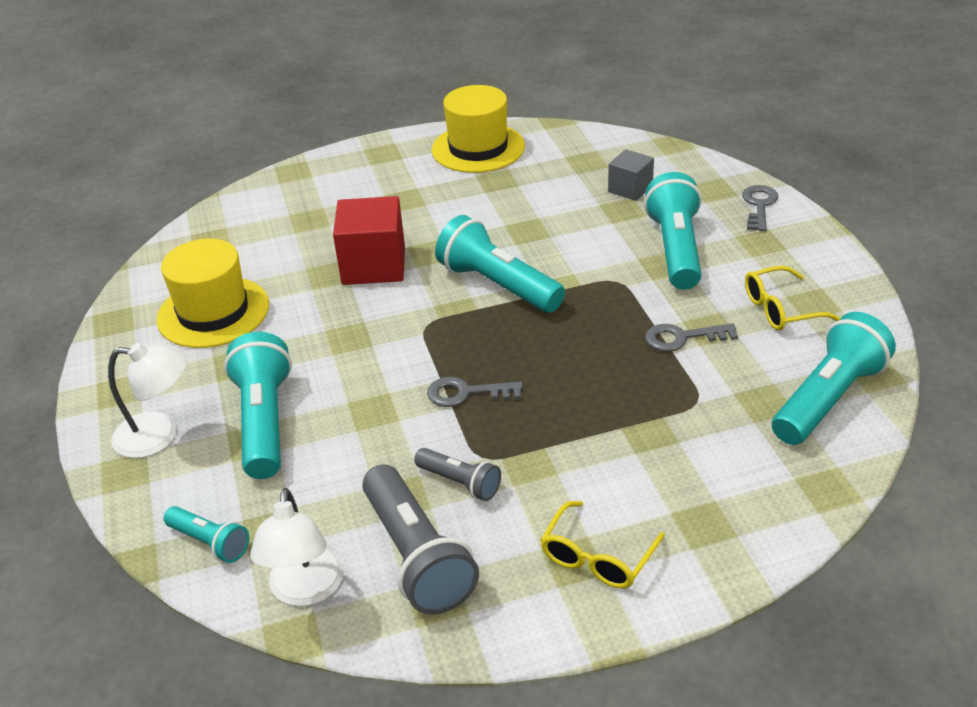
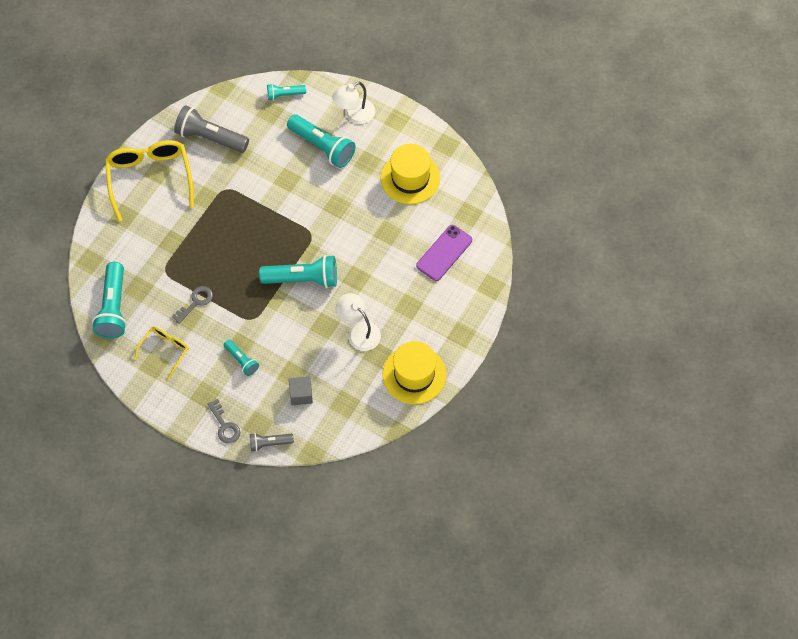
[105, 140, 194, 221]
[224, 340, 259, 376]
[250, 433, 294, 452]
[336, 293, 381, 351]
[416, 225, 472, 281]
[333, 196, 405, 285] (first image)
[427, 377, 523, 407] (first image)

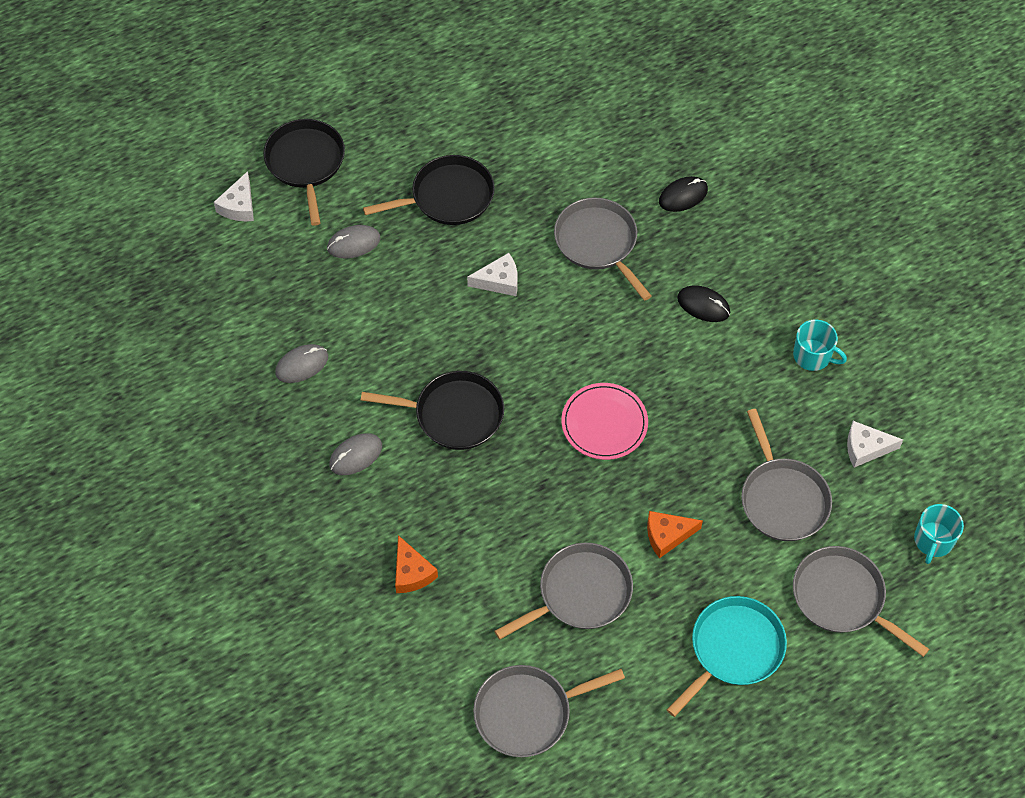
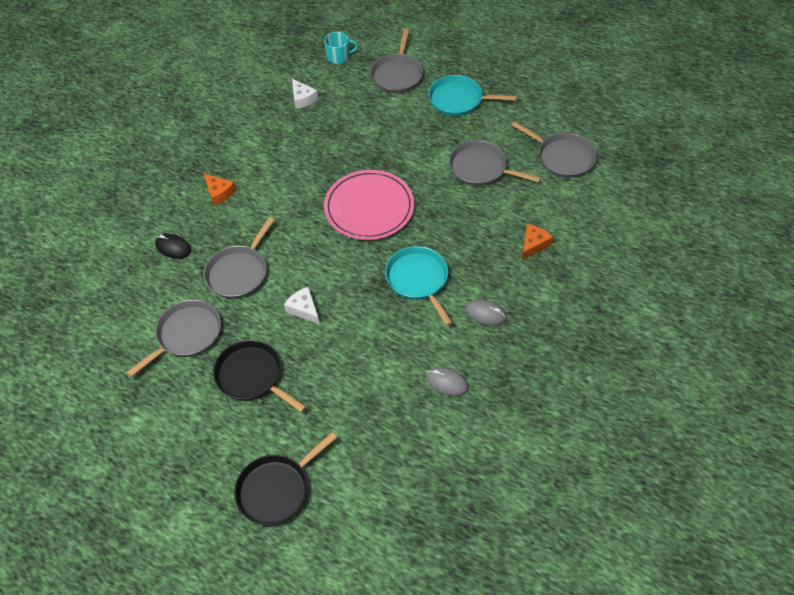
[126, 300, 221, 377]
[203, 173, 236, 206]
[324, 170, 415, 240]
[385, 246, 453, 326]
[214, 171, 254, 221] (first image)
[327, 225, 381, 259] (first image)
[677, 285, 730, 322] (first image)
[793, 319, 847, 371] (first image)

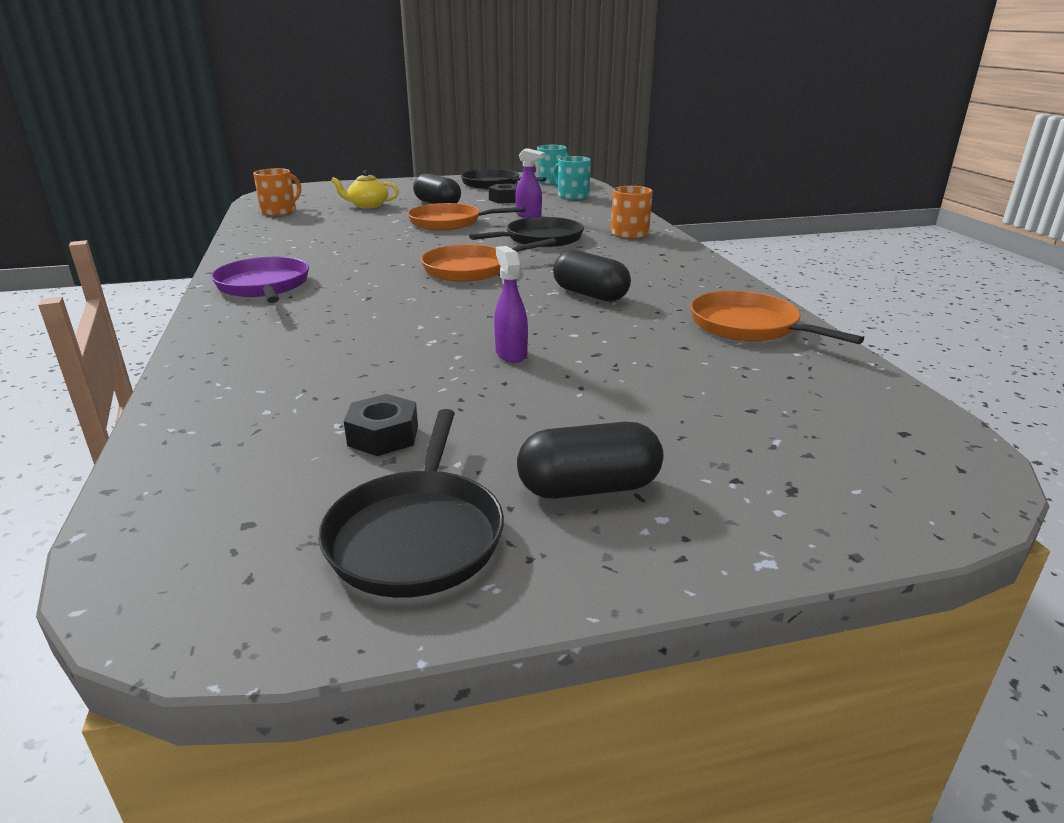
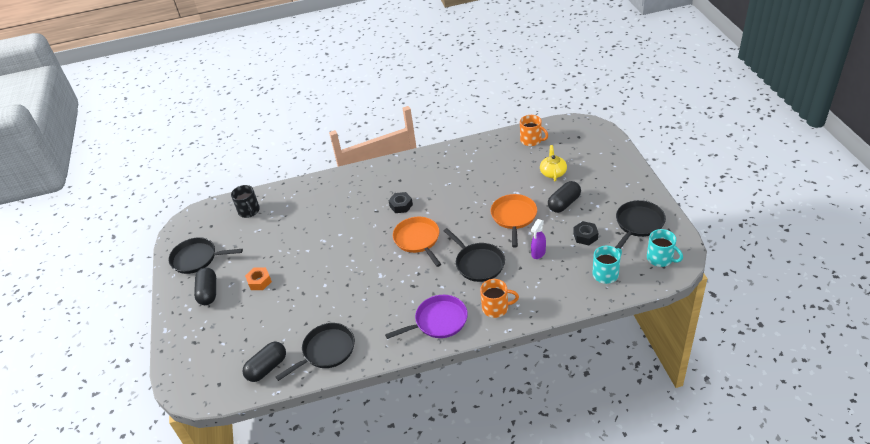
[231, 185, 260, 218]
[242, 342, 286, 382]
[245, 267, 272, 290]
[276, 323, 355, 381]
[385, 295, 468, 339]
[388, 192, 413, 213]
[494, 246, 528, 363] (first image)

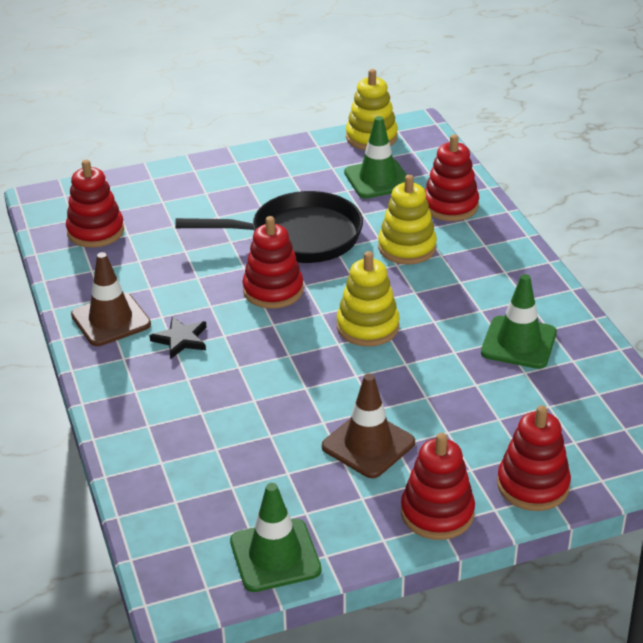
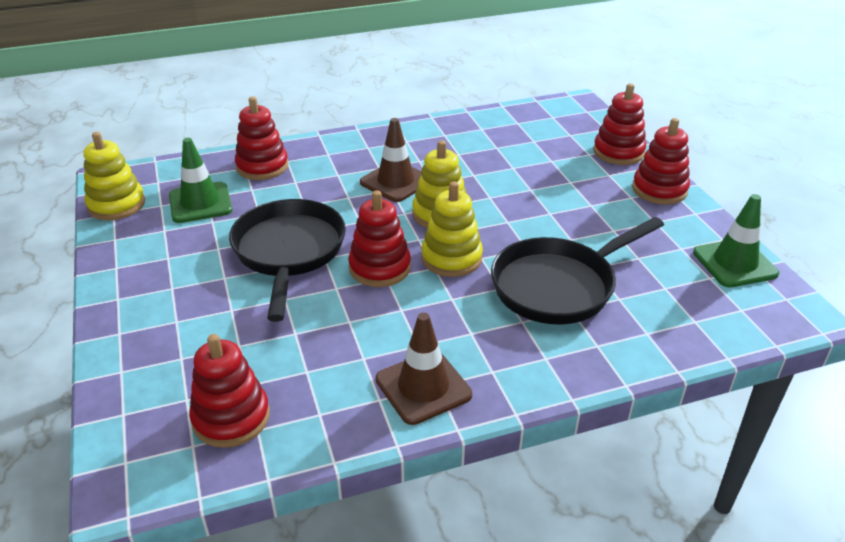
[360, 118, 421, 202]
[421, 181, 483, 277]
[491, 217, 664, 324]
[149, 316, 206, 359] (first image)
[481, 274, 557, 369] (first image)

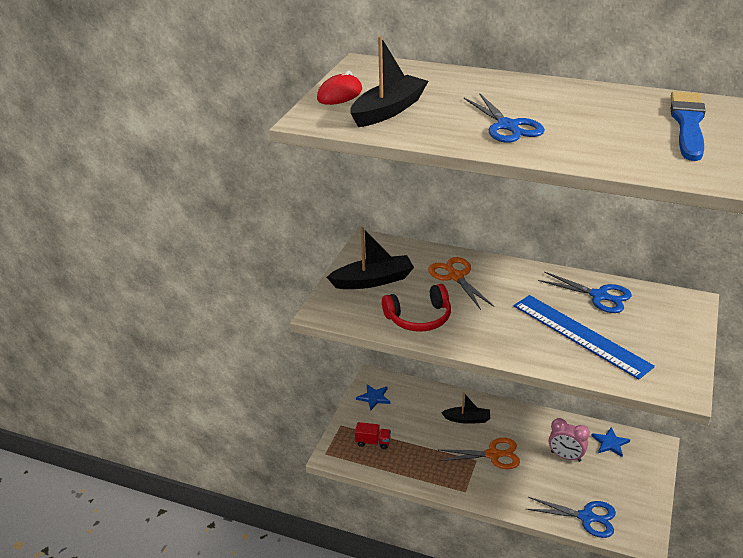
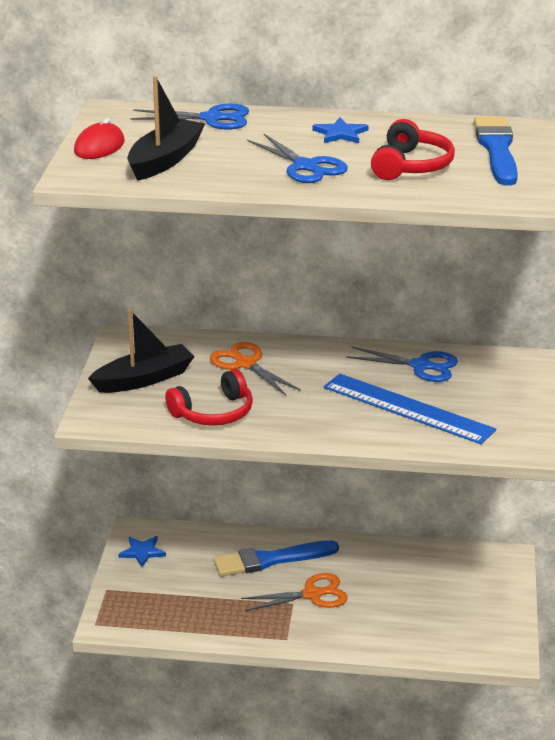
[131, 104, 249, 129]
[213, 540, 339, 576]
[312, 118, 369, 143]
[371, 119, 455, 180]
[355, 422, 391, 449] (first image)
[549, 418, 590, 462] (first image)

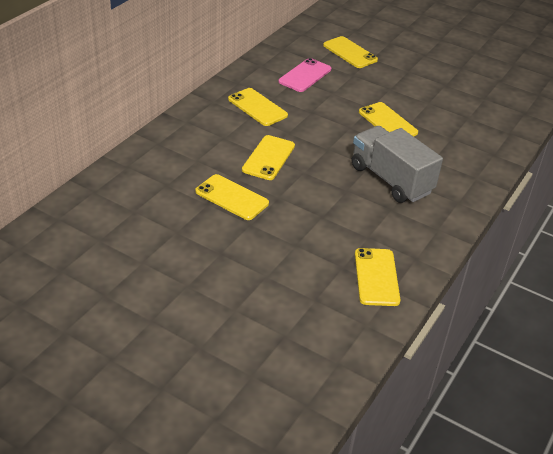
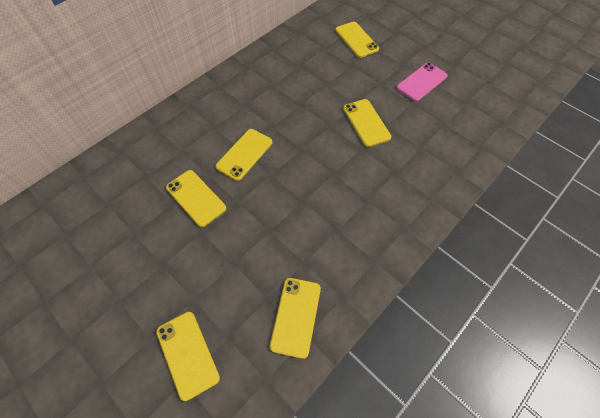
[156, 312, 220, 401]
[396, 62, 448, 102]
[352, 126, 443, 203] (first image)

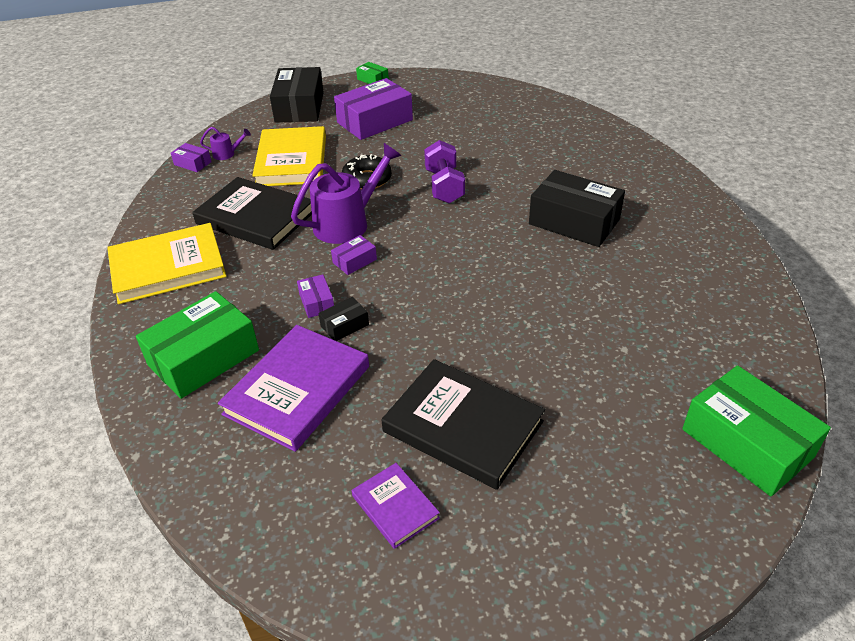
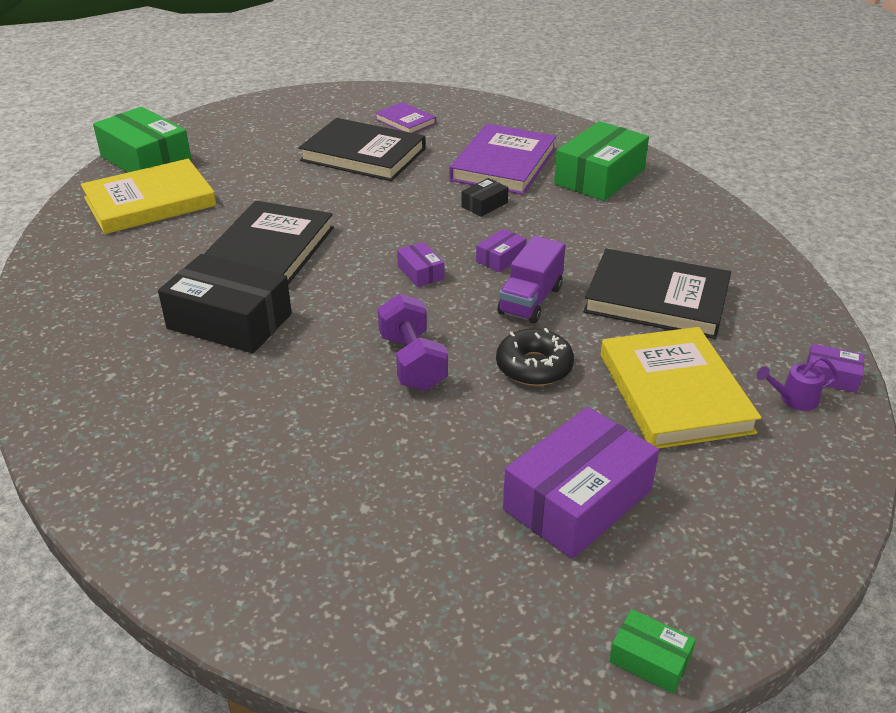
[81, 159, 216, 234]
[204, 201, 334, 285]
[397, 242, 445, 287]
[497, 236, 565, 323]
[270, 67, 324, 123] (first image)

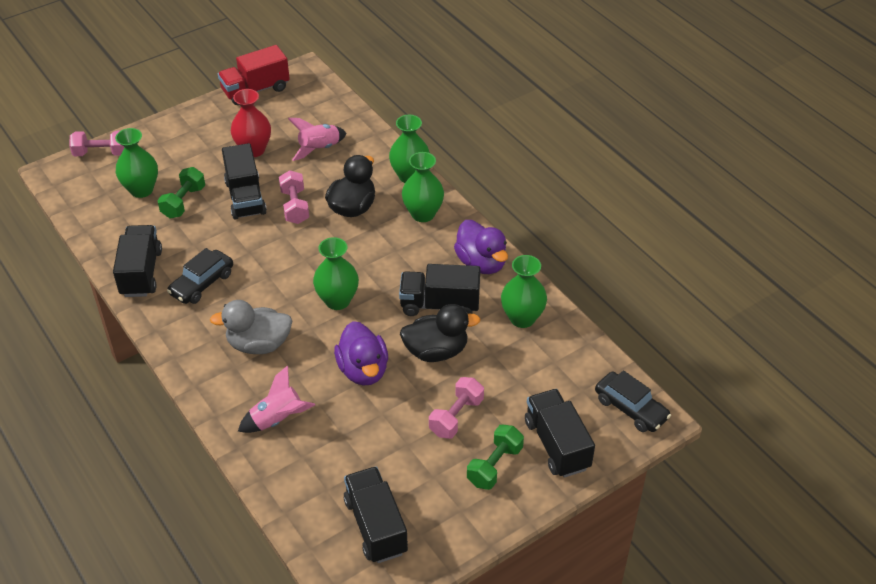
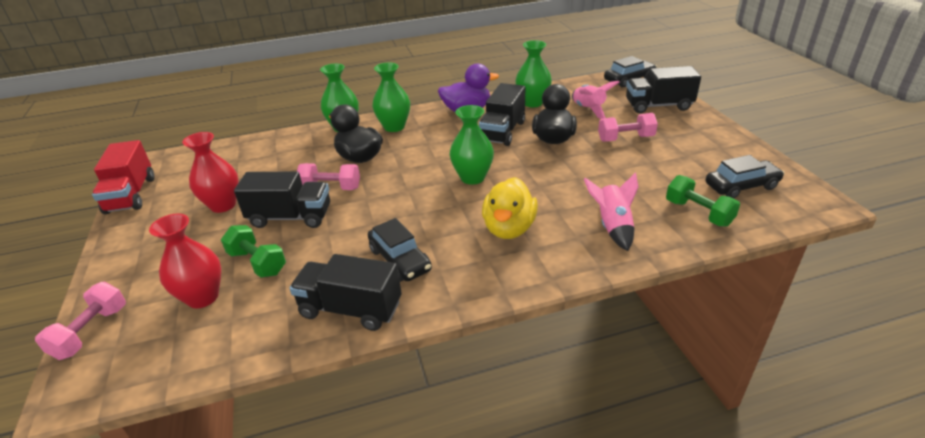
[149, 214, 221, 308]
[482, 177, 538, 239]
[572, 81, 619, 119]
[598, 113, 658, 142]
[666, 175, 740, 227]
[706, 155, 785, 199]
[334, 321, 388, 385] (first image)

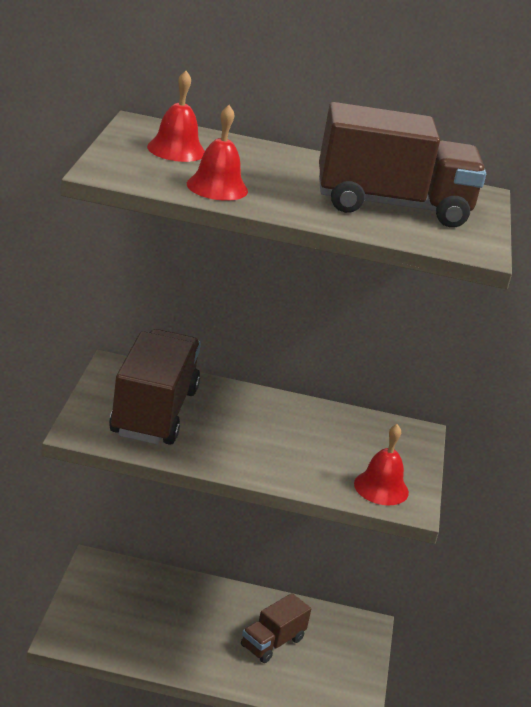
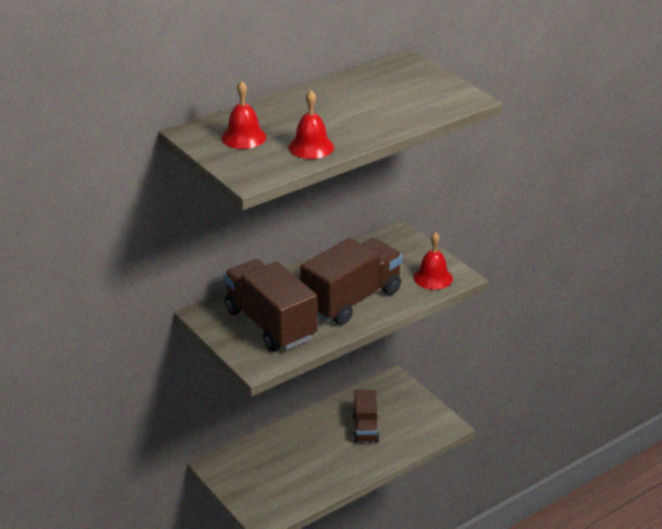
[300, 238, 403, 325]

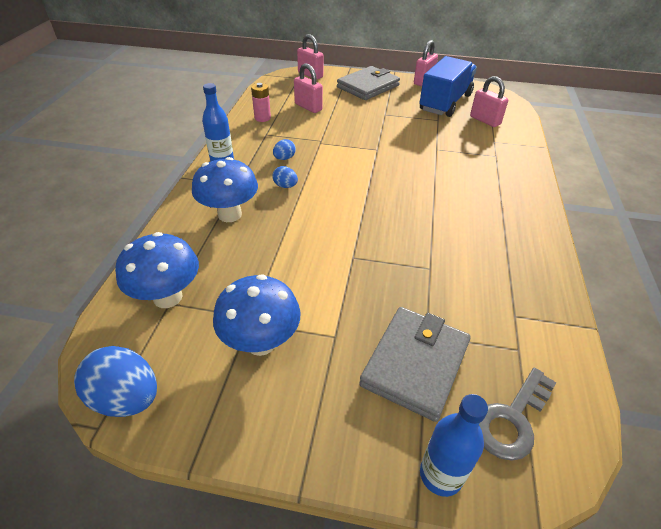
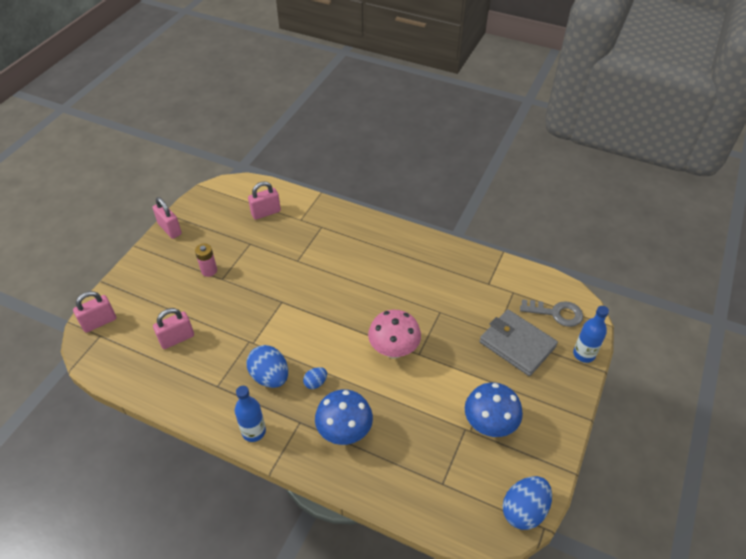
[195, 243, 217, 277]
[247, 345, 288, 388]
[368, 310, 421, 359]
[520, 299, 583, 327]
[115, 232, 199, 308] (first image)
[337, 66, 400, 100] (first image)
[420, 56, 477, 117] (first image)

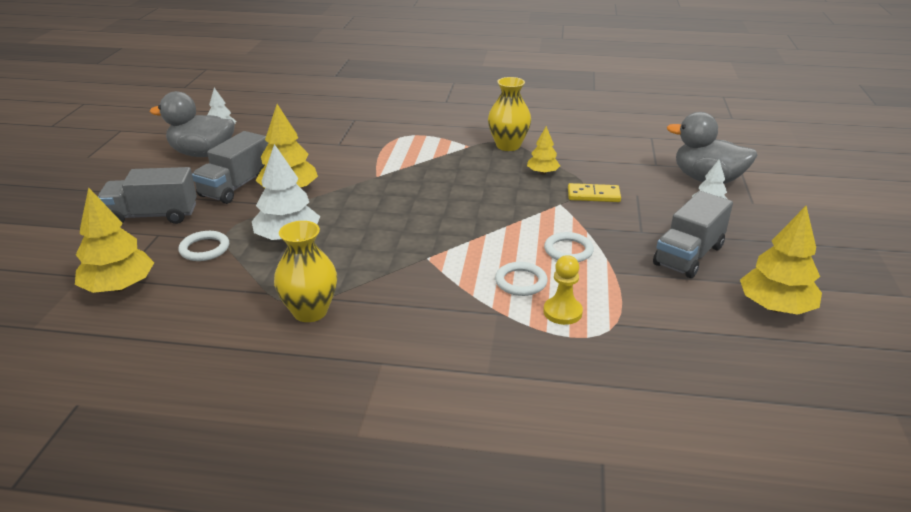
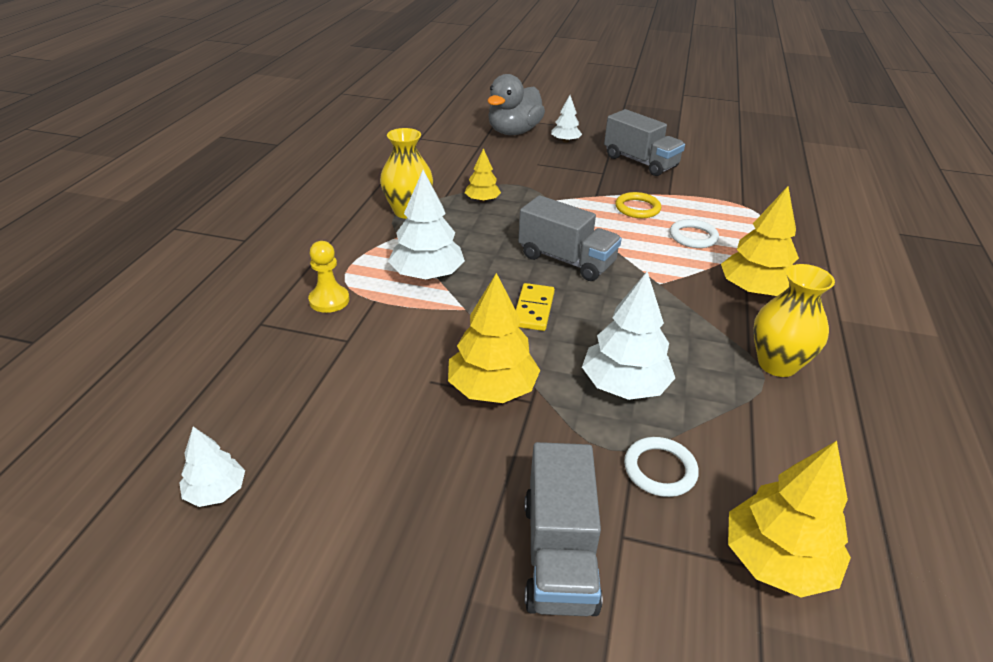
[308, 241, 349, 313]
[388, 170, 465, 280]
[516, 283, 555, 331]
[518, 195, 622, 281]
[615, 192, 661, 218]
[721, 186, 799, 296]
[150, 91, 235, 157] (first image)

